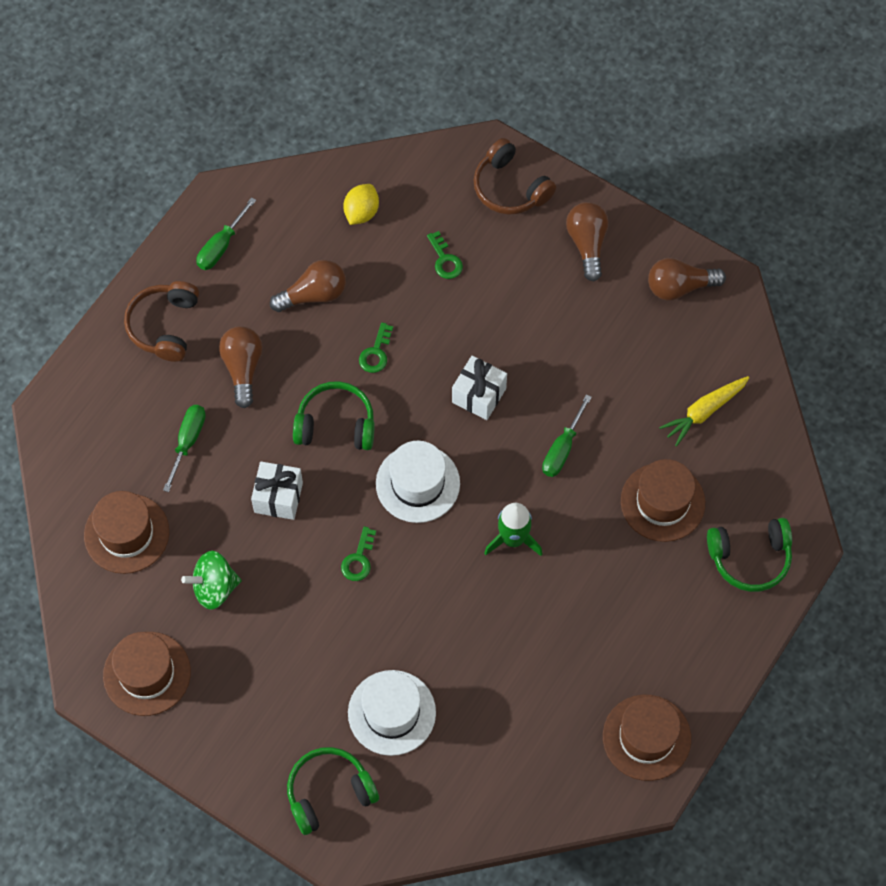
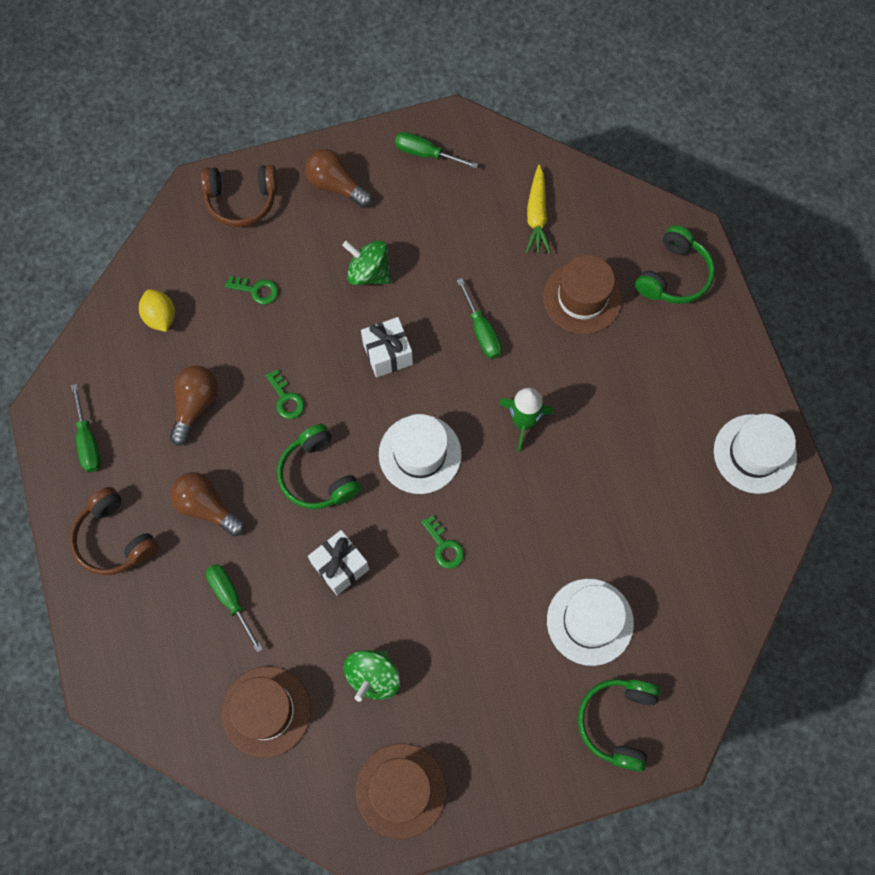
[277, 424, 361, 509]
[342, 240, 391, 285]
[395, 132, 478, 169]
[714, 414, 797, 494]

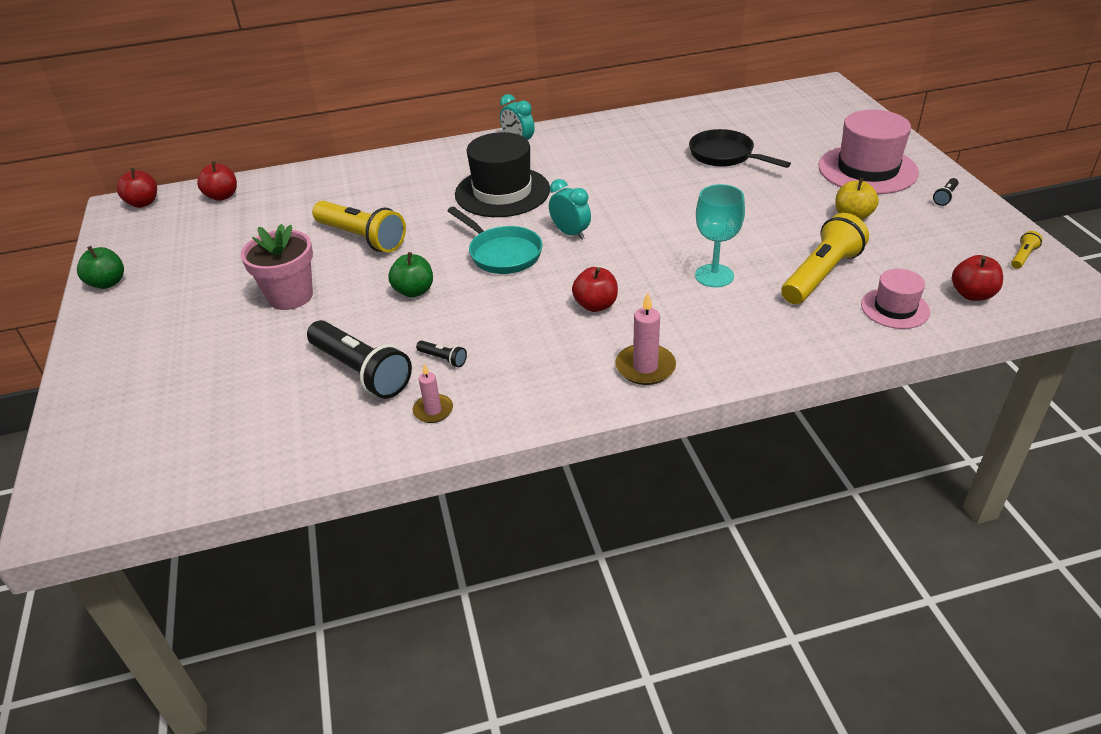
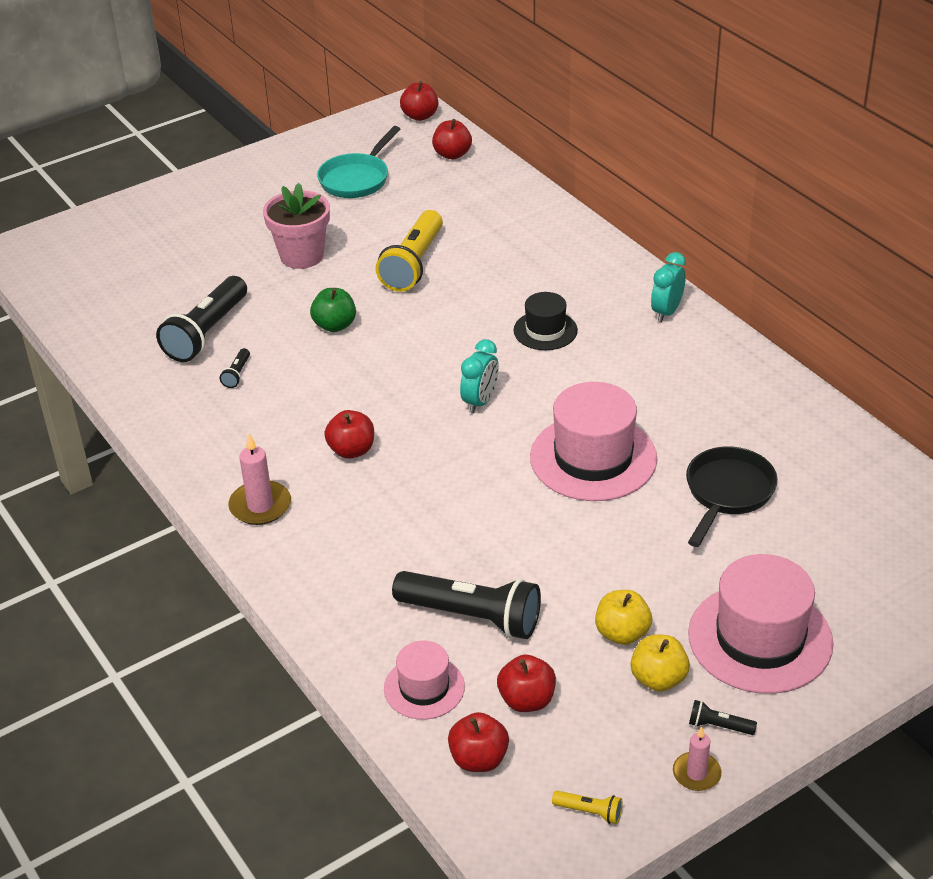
[317, 126, 400, 198]
[392, 571, 541, 639]
[497, 655, 556, 712]
[513, 292, 578, 350]
[530, 382, 657, 501]
[630, 634, 690, 692]
[673, 726, 722, 791]
[77, 246, 124, 289] (first image)
[695, 184, 745, 287] (first image)

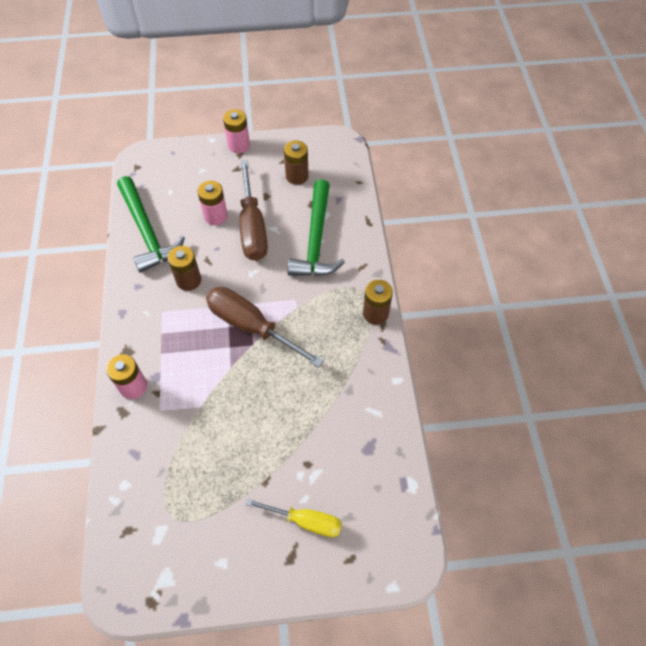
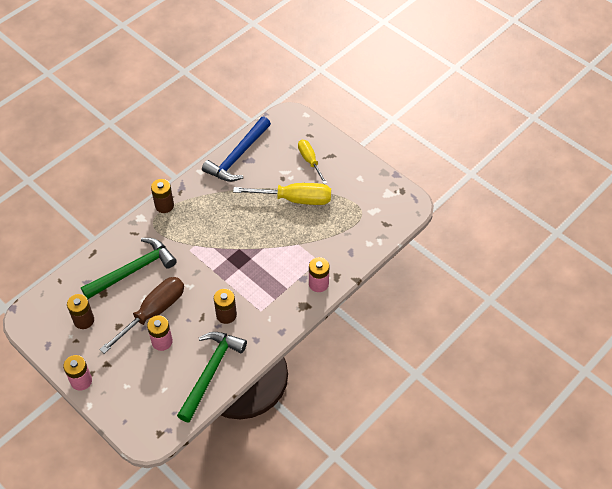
[202, 117, 271, 182]
[233, 183, 331, 205]
[206, 287, 324, 368] (first image)

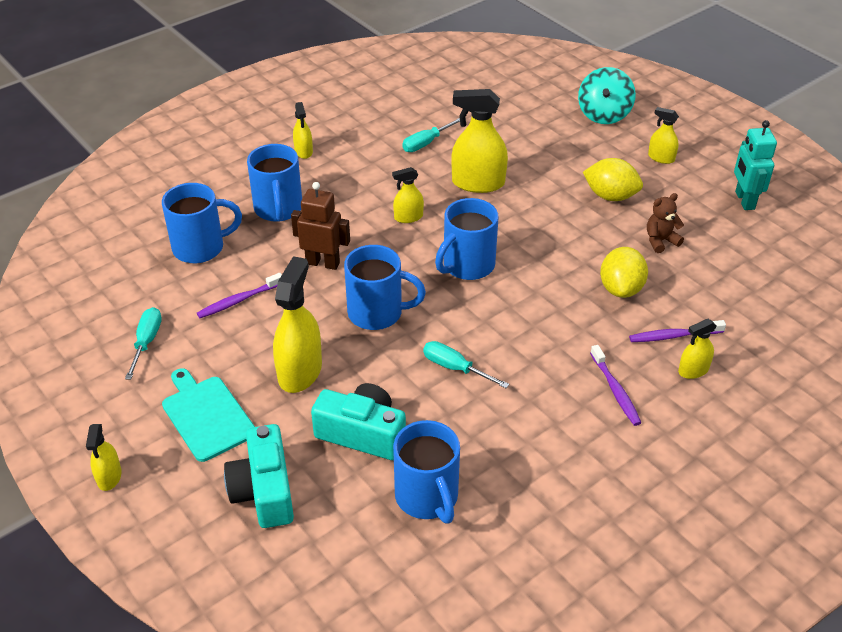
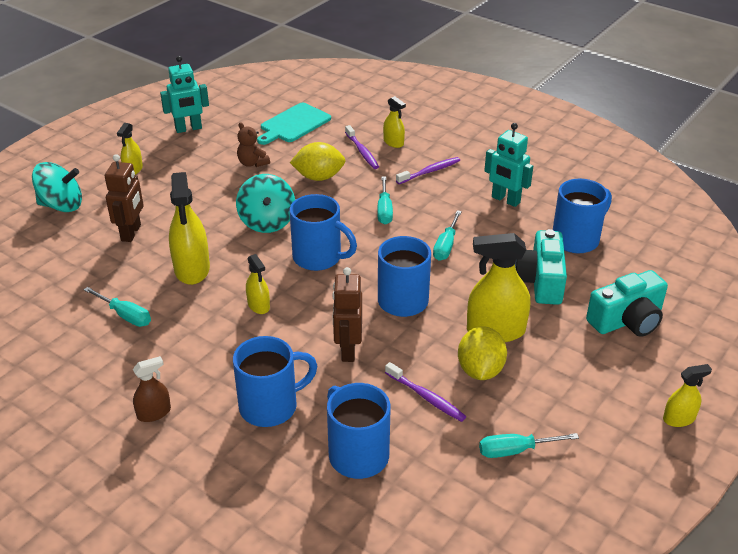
[105, 154, 144, 242]
[133, 356, 171, 422]
[236, 174, 295, 233]
[257, 103, 331, 145]
[377, 176, 393, 224]
[458, 326, 507, 380]
[484, 123, 533, 207]

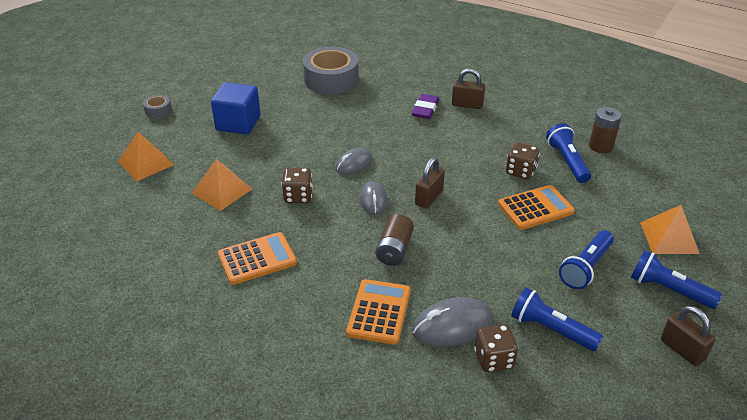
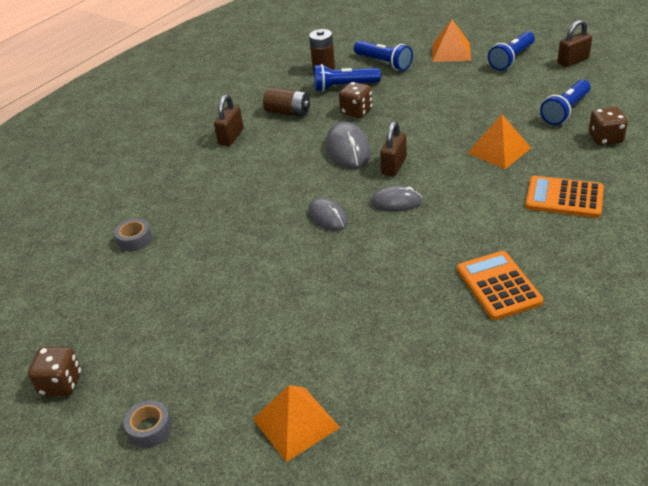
[28, 347, 81, 396]
[114, 218, 152, 252]
[263, 87, 310, 117]
[326, 121, 371, 169]
[354, 41, 413, 71]
[380, 121, 407, 176]
[468, 114, 531, 169]
[211, 82, 260, 135] (first image)
[412, 94, 439, 119] (first image)
[498, 185, 575, 230] (first image)

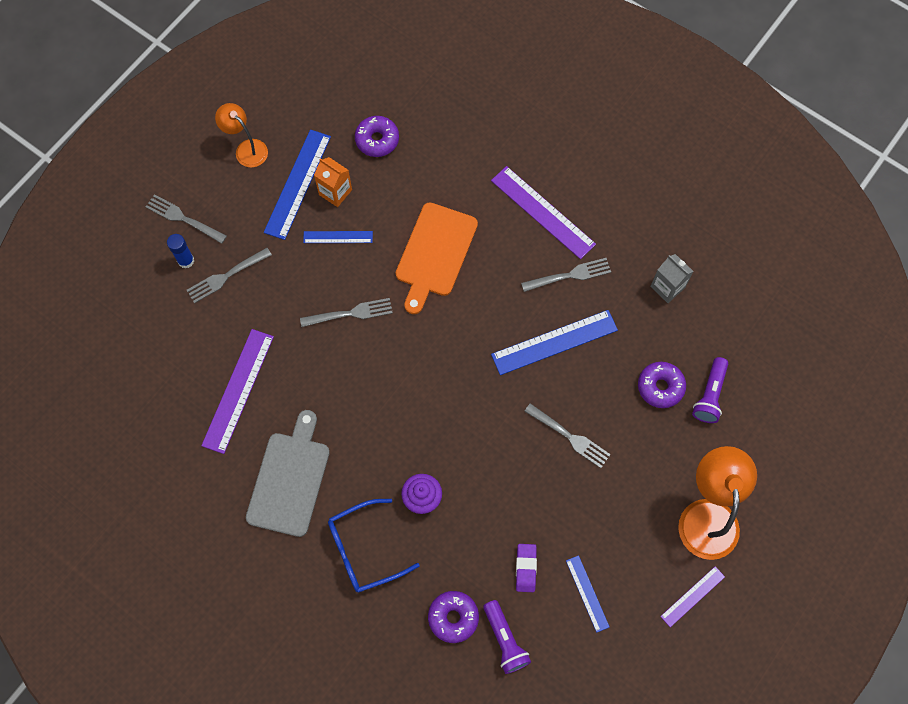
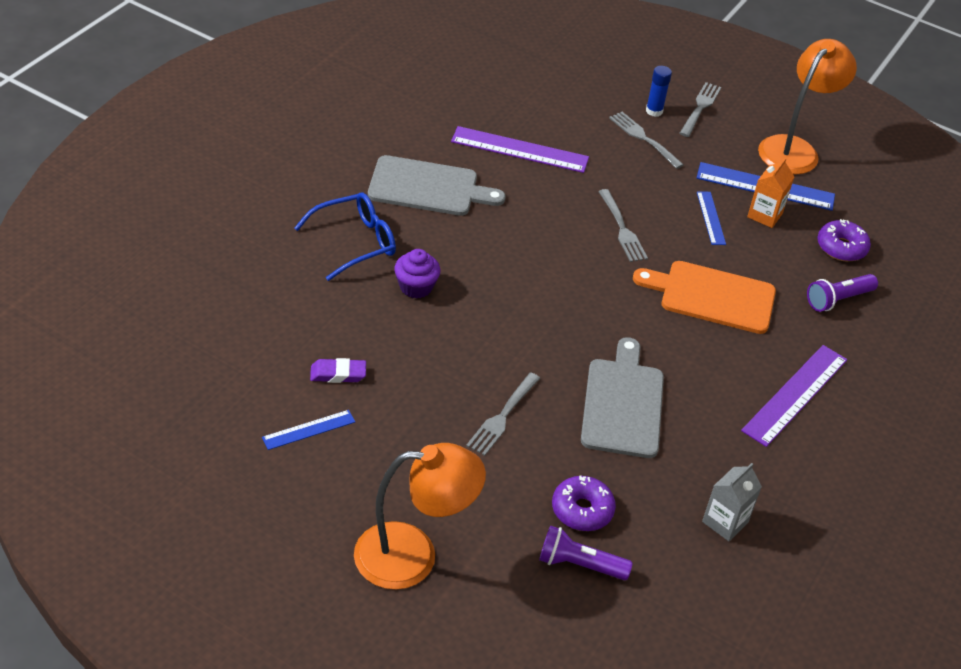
[294, 193, 396, 281]
[581, 337, 664, 458]
[758, 39, 857, 175]
[807, 274, 878, 312]
[428, 591, 479, 643] (first image)
[521, 258, 611, 292] (first image)
[660, 566, 725, 627] (first image)

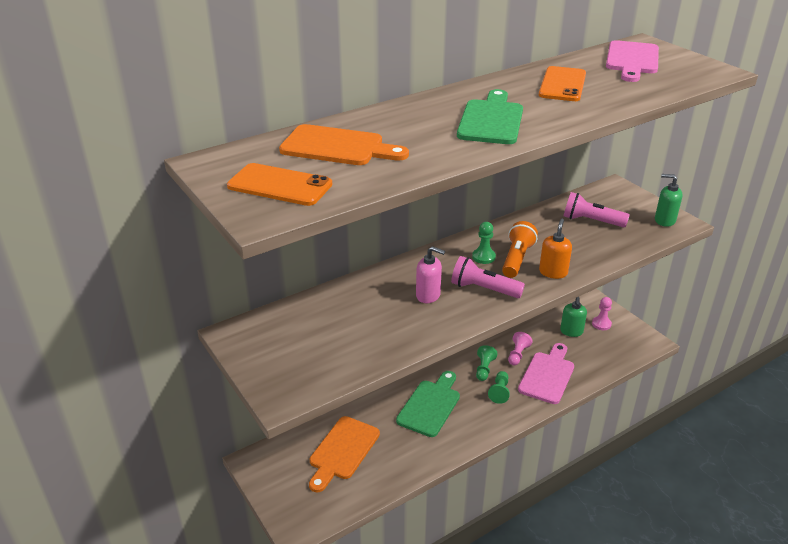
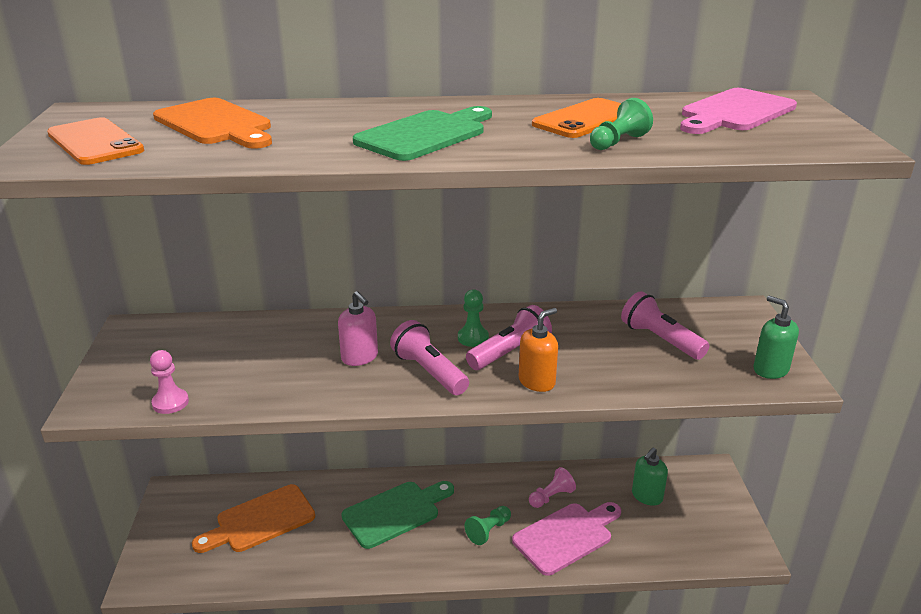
[150, 350, 189, 414]
[466, 305, 552, 370]
[590, 98, 653, 150]

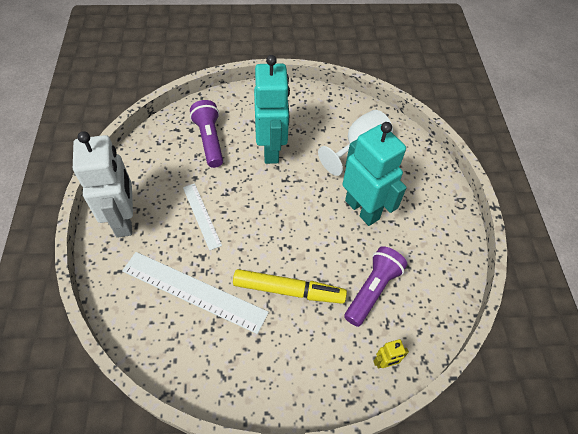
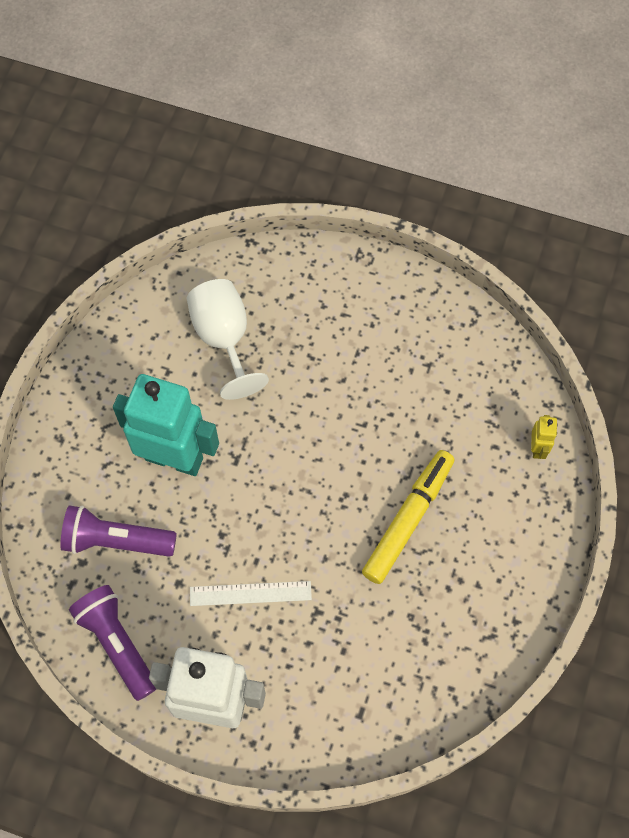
[69, 585, 156, 701]
[122, 252, 269, 334] (first image)
[343, 122, 407, 226] (first image)

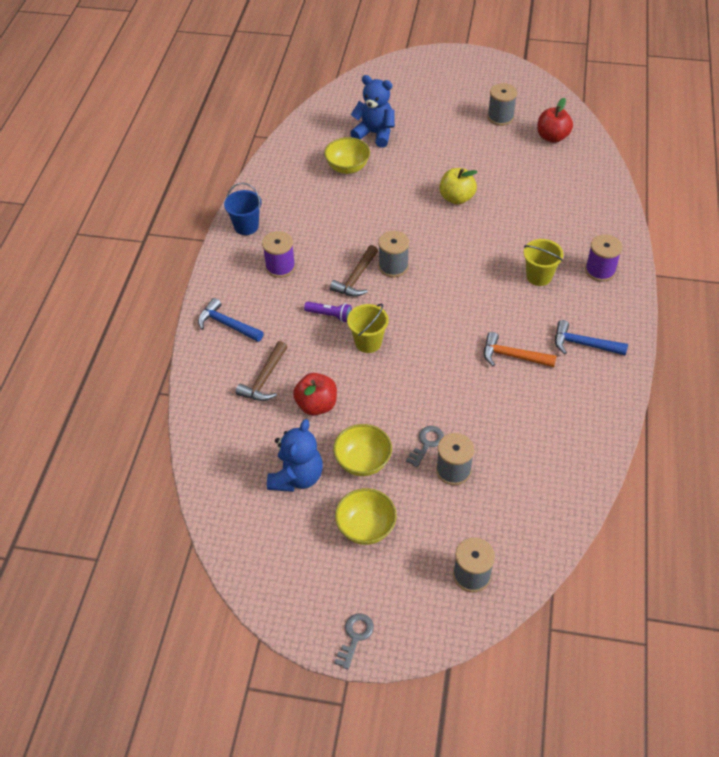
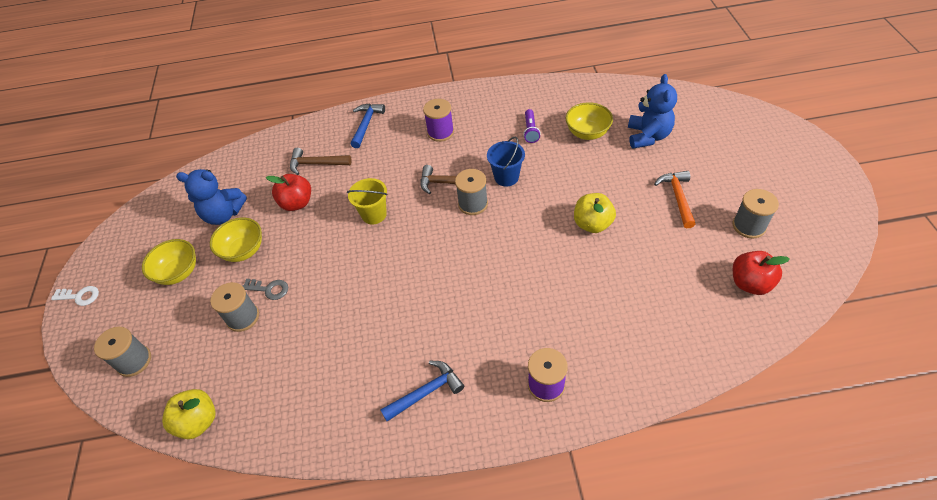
[51, 286, 99, 306]
[162, 389, 216, 439]
[380, 361, 464, 421]
[487, 137, 525, 187]
[523, 109, 541, 143]
[654, 171, 695, 228]
[524, 239, 563, 286] (first image)

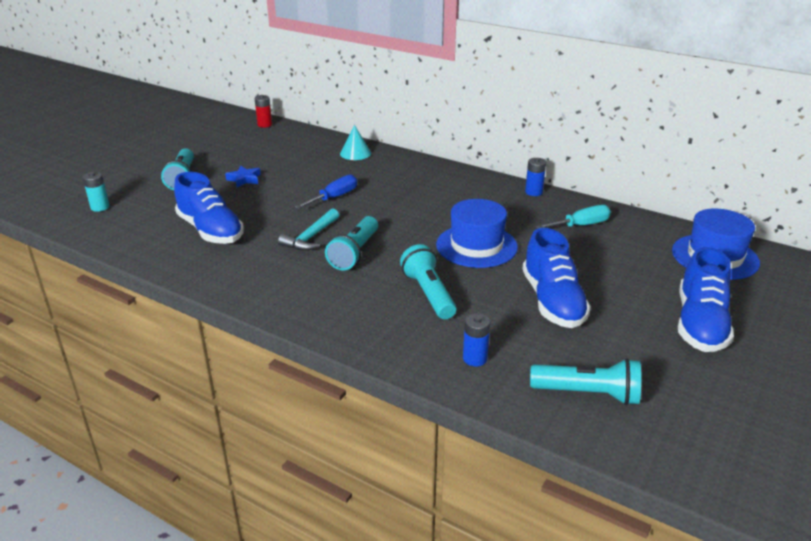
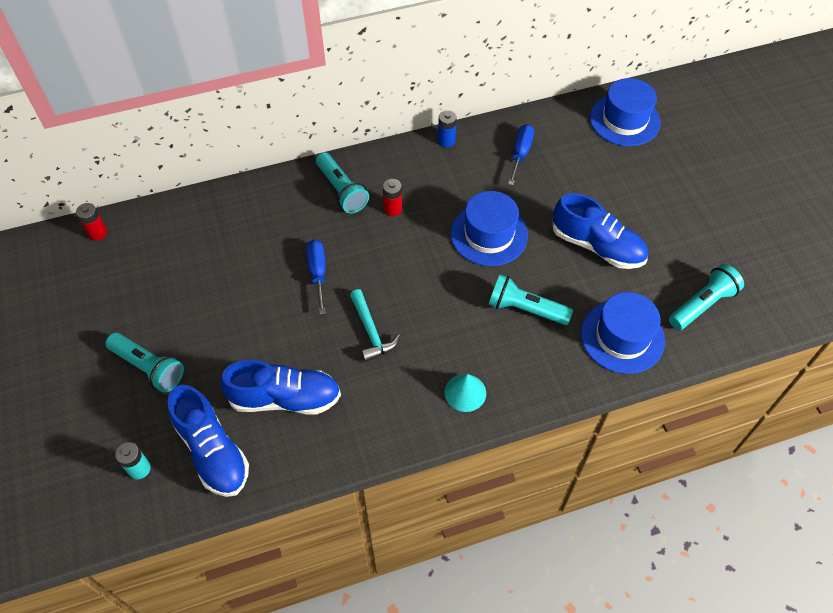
[168, 385, 249, 497]
[316, 152, 369, 213]
[383, 179, 402, 216]
[444, 374, 486, 412]
[508, 124, 534, 185]
[581, 292, 665, 374]
[225, 166, 261, 187] (first image)

